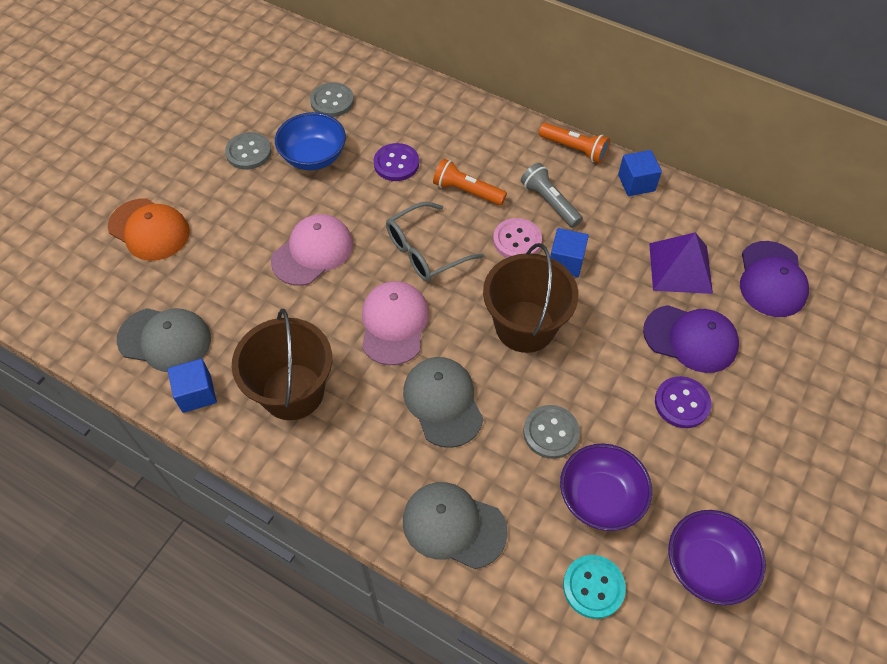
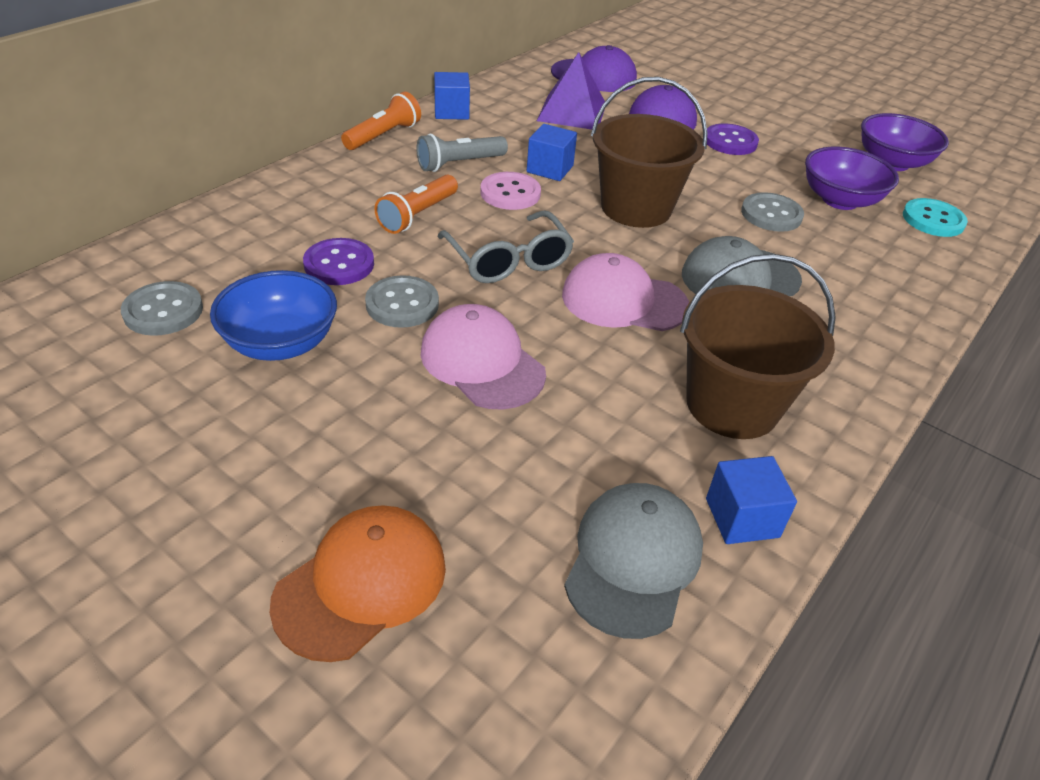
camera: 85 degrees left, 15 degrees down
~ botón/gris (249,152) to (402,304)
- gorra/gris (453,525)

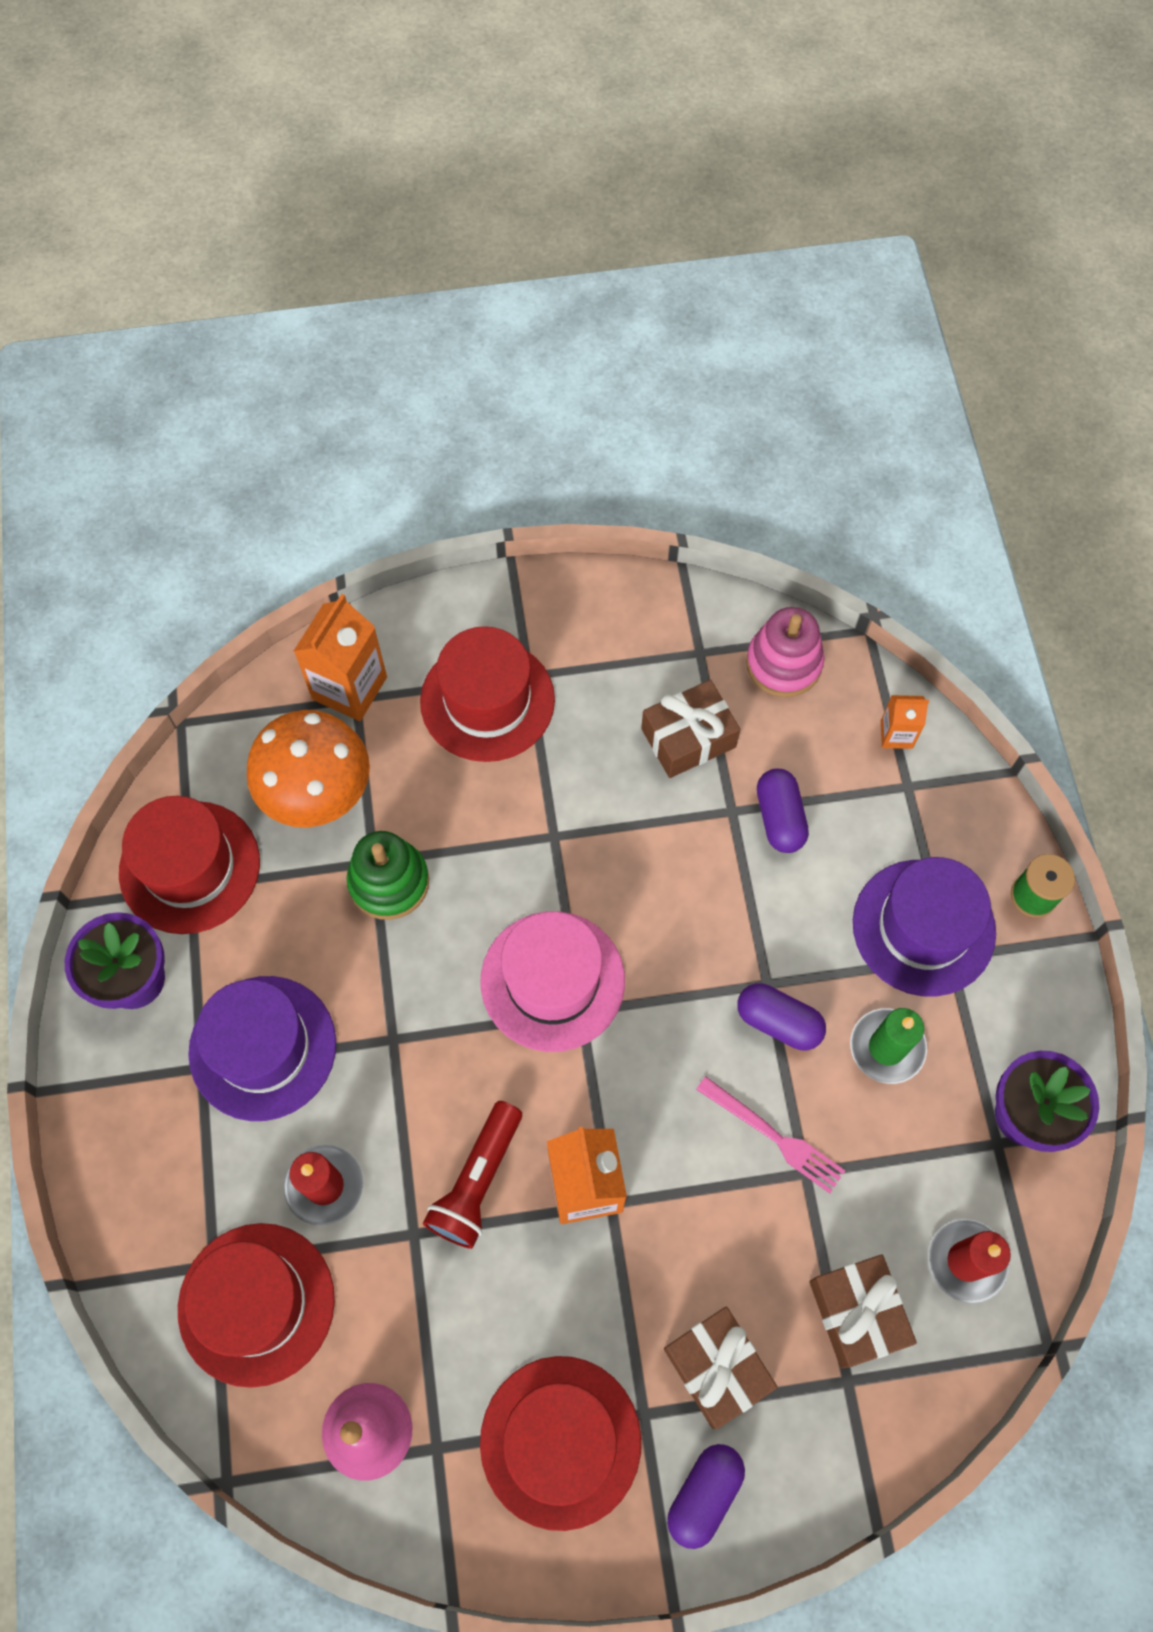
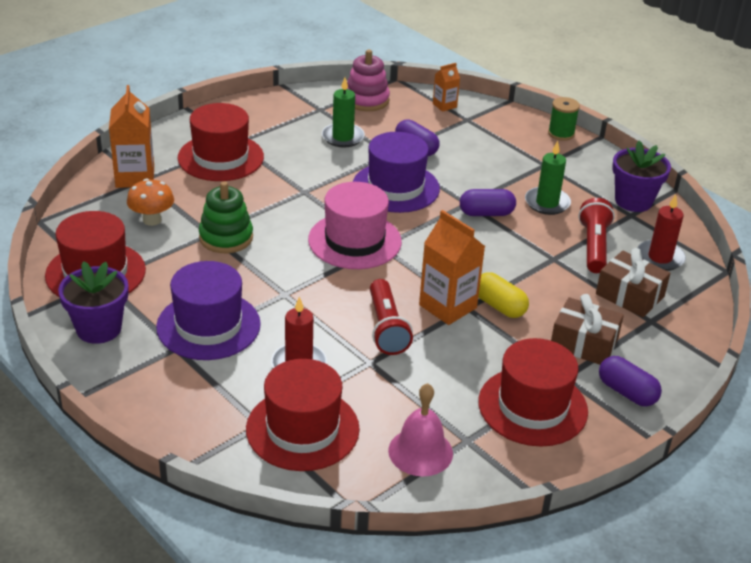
camera: 35 degrees left, 30 degrees down
~ regalo/marrón (688,738) to vela/verde (343,137)
~ seta/naranja (318,794) = (152,220) x0.58
~ sombrero/morado (923,927) to (395,187)
- tenedor/rosa (773,1136)
~ cápsula/morado (704,1494) = (626,392) 45 degrees counterclockwise
+ lámpara de mano/rojo (594,246)
+ cápsula/amarillo (499,306)

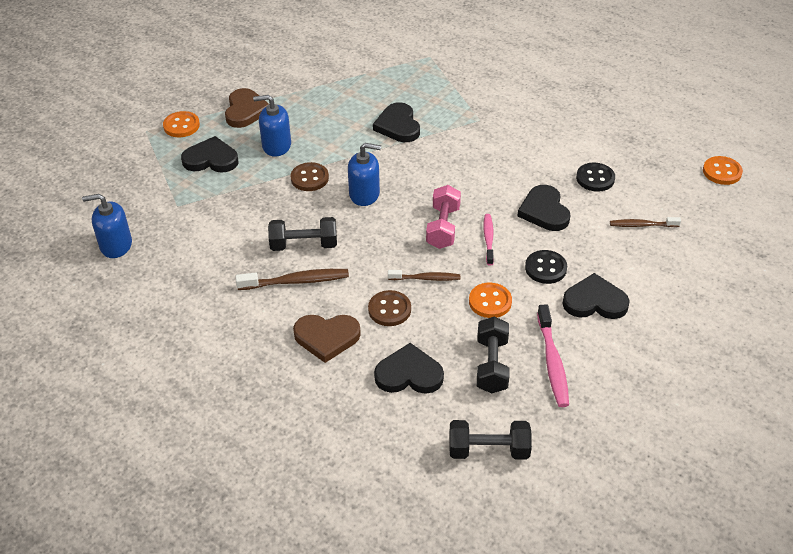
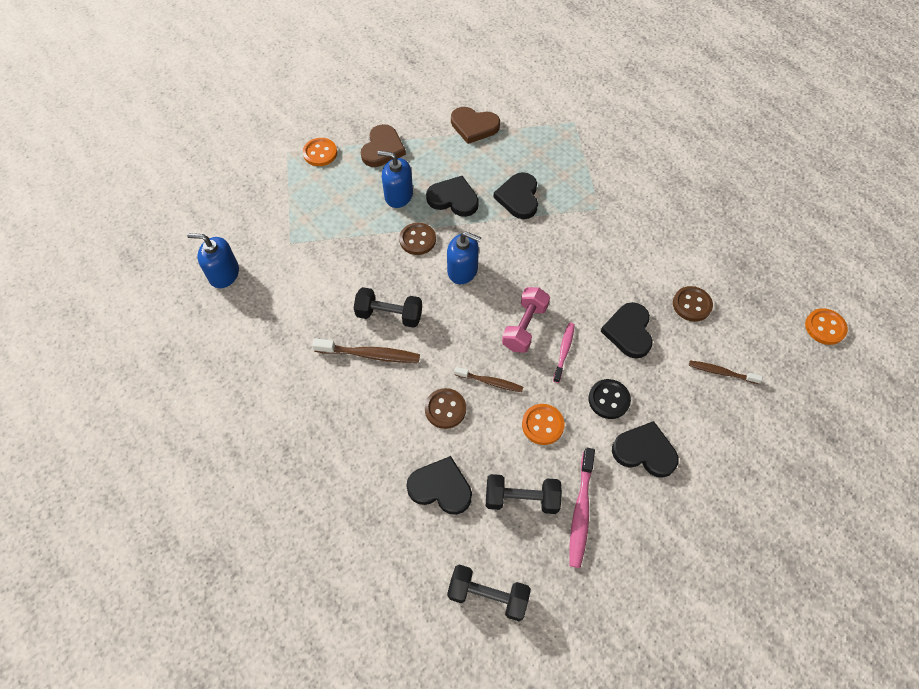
camera: 15 degrees right, 15 degrees up
~ corazón/negro (211,159) to (453,199)
~ botón/negro (595,178) to botón/marrón (692,305)
~ corazón/marrón (326,338) to (474,126)
~ mancuerna/negro (492,365) = (521,499) 75 degrees clockwise

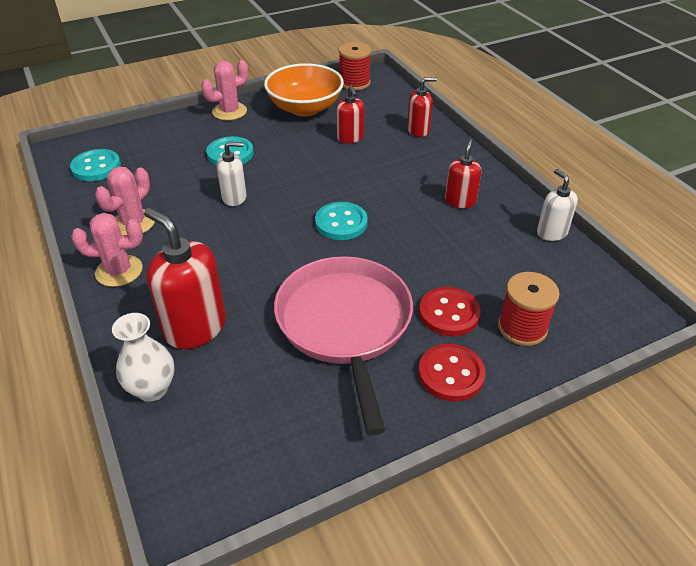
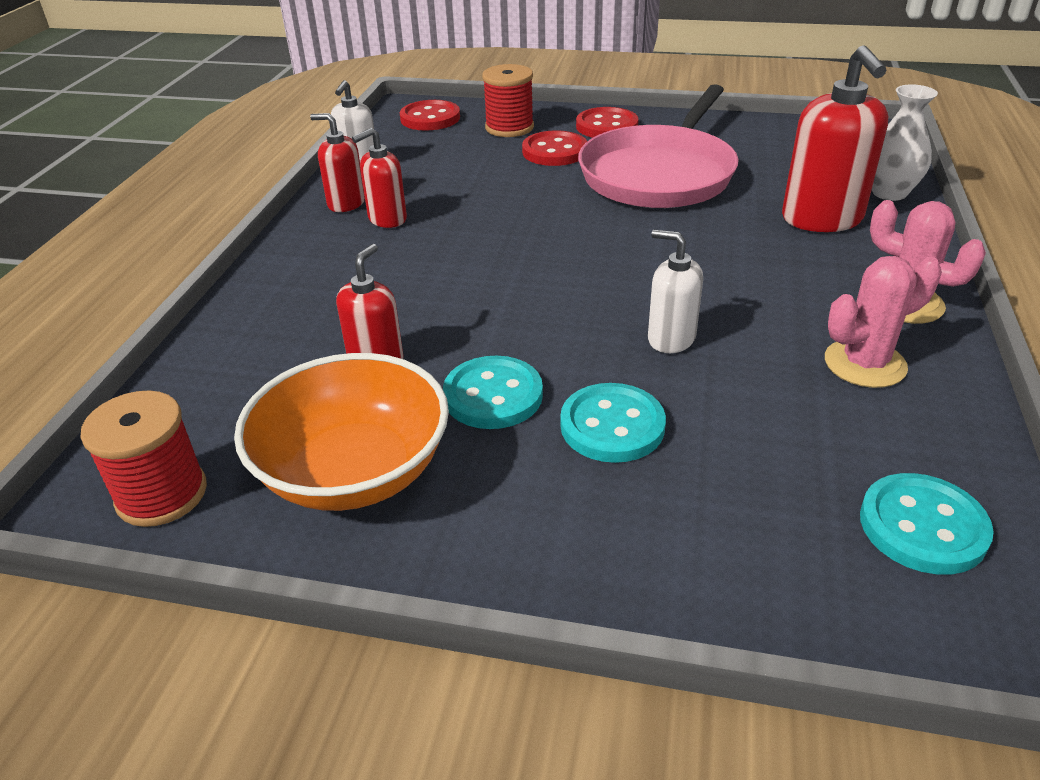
camera: 140 degrees left, 5 degrees down
- cactus/rosa (229,111)
~ dispensador de jabón/rojo (418,130) to (346,203)
~ botón/turquesa (341,223) to (493,395)
+ botón/rojo (430,118)

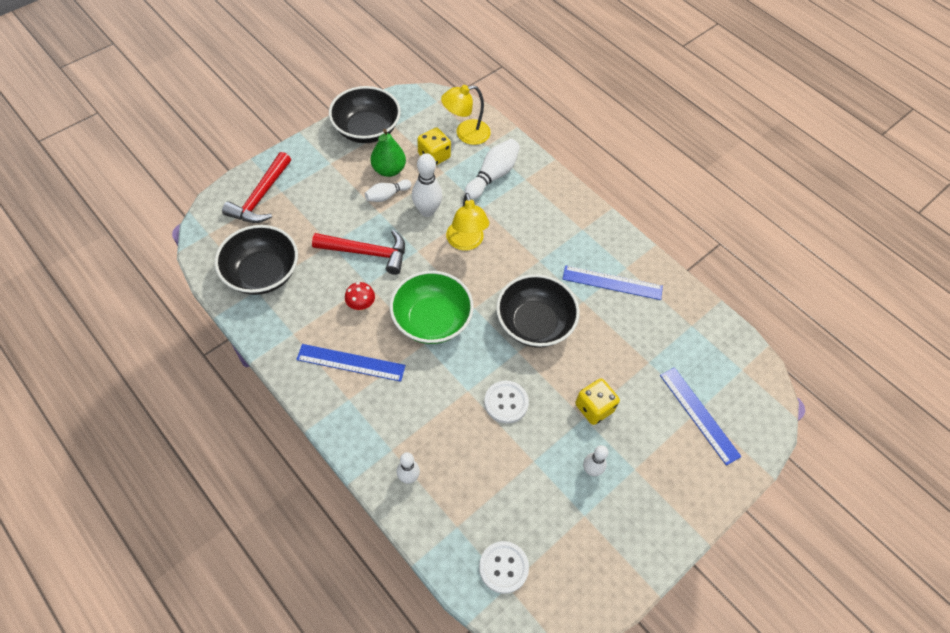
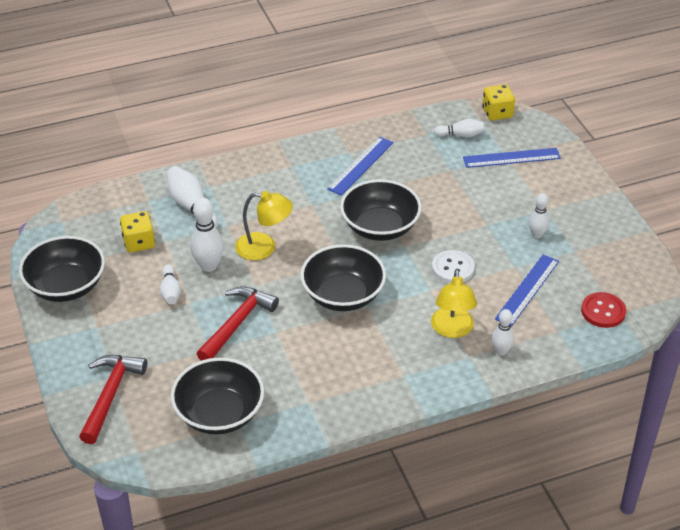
camera: 65 degrees left, 15 degrees down
~ lámpara/amarillo (466,134) to (452,330)
- pera/verde (389,170)
~ martillo/rojo (261,197) = (110,395) 120 degrees counterclockwise
~ cuenco/verde (431,320) to cuenco/negro (343,295)
- seta/rojo (361,305)
~ regla/azul (351,362) to (527,289)
~ dado/amarillo (594,408) to (497,113)
~ botón/blanco (503,567) to botón/rojo (603,311)
+ bolo/blanco (460,135)

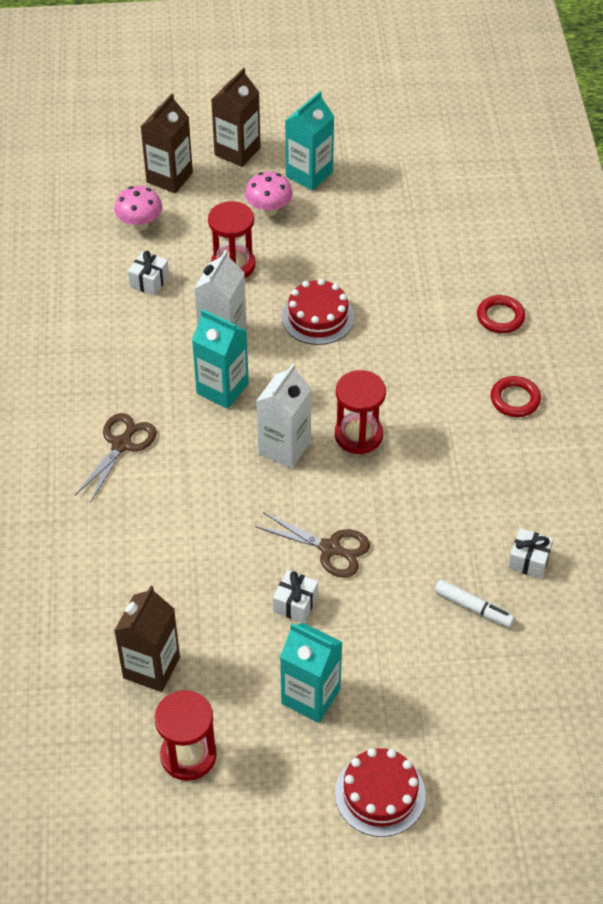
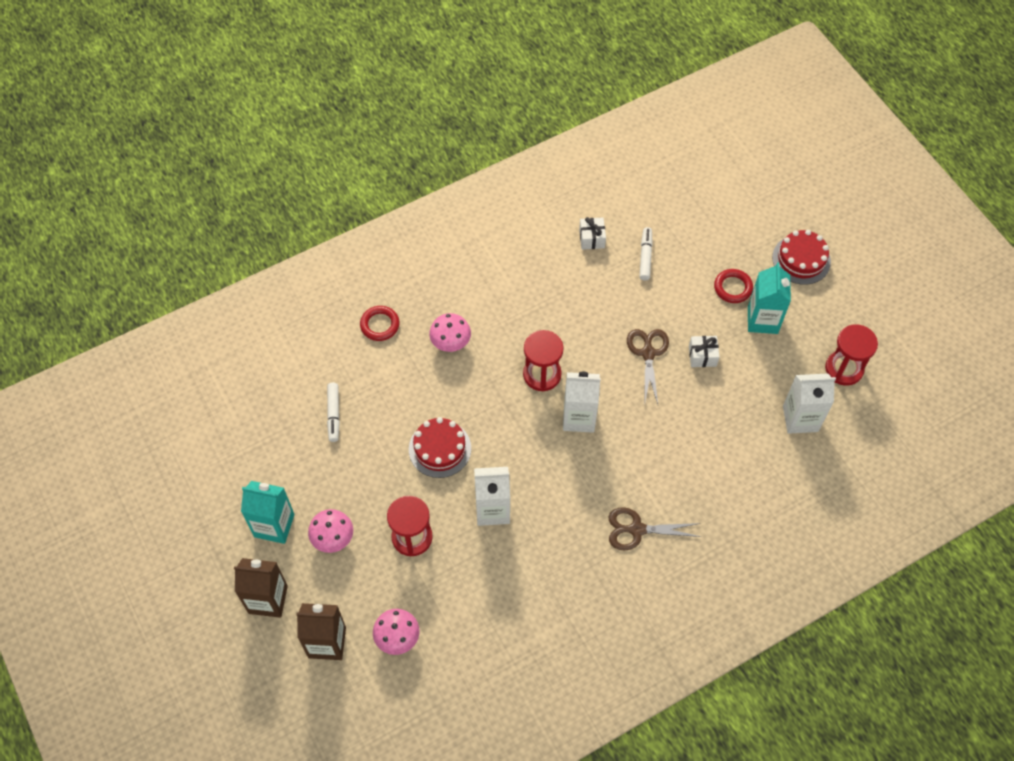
camera: 115 degrees left, 10 degrees up
- regalo/blanco (149,281)
- cartón de leche/turquesa (222,389)
~ anillo/rojo (515,399) to (733,288)
~ cartón de leche/marrón (151,667) to cartón de leche/blanco (800,418)
+ seta/rosa (450,343)
+ rotulador/blanco (333,414)

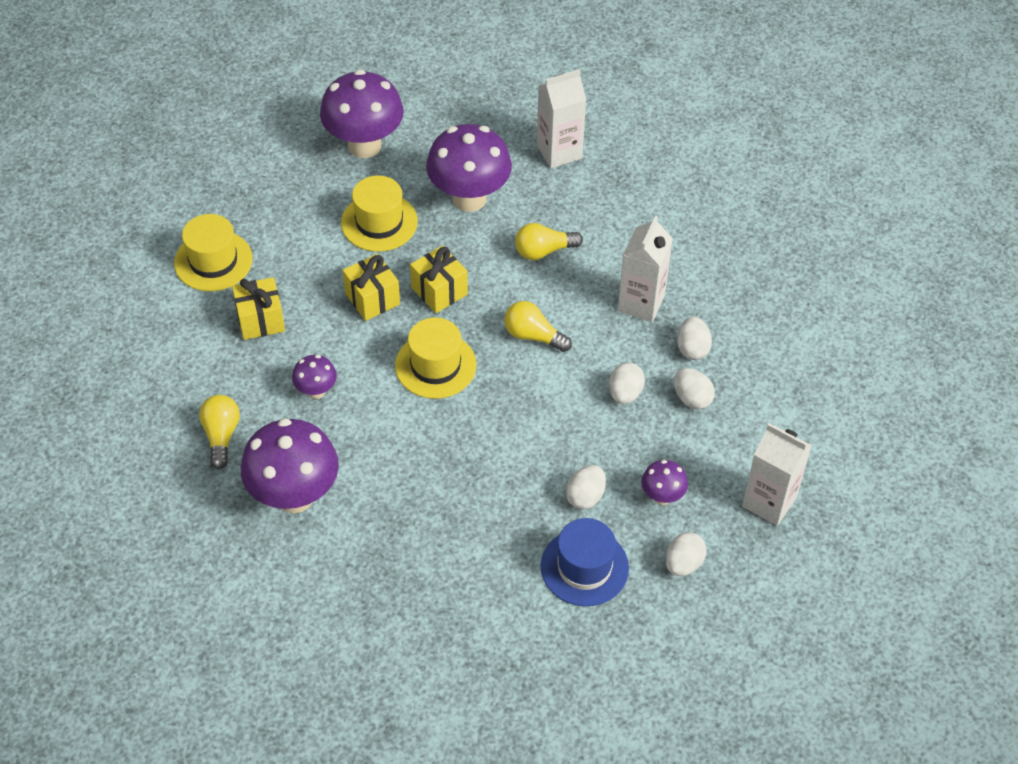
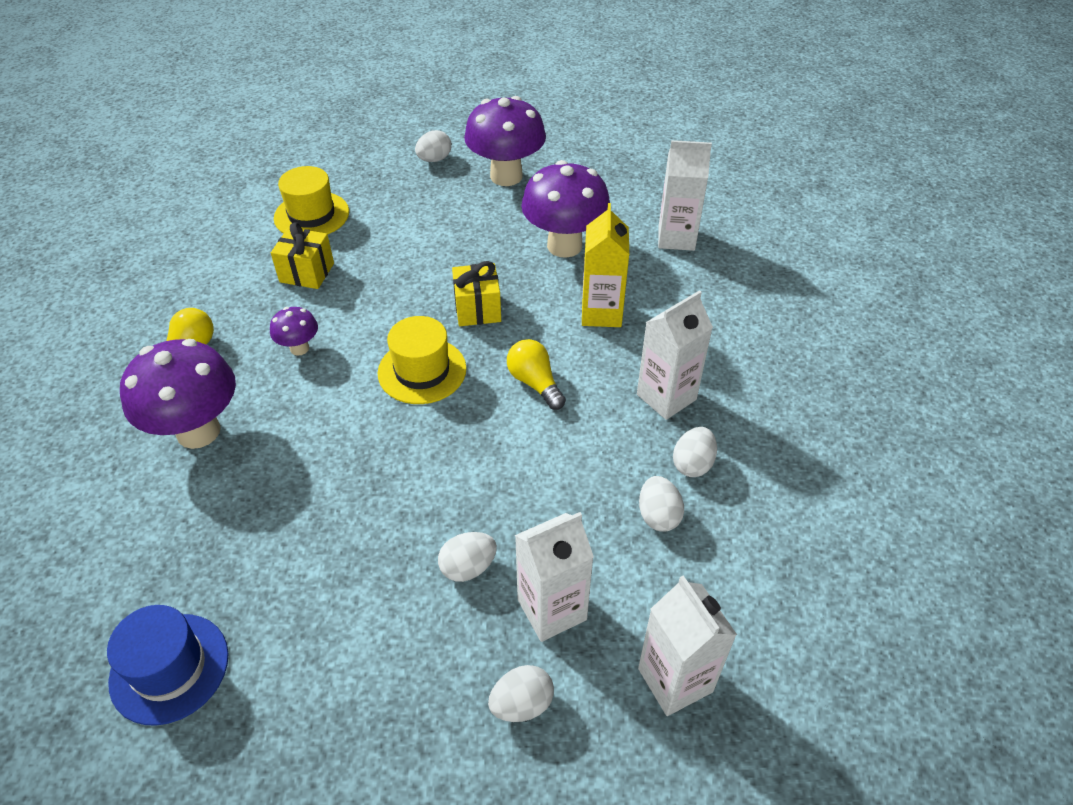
camera: 30 degrees right, 5 degrees down
- sombrero/amarillo (379,222)
~ bombilla/amarillo (544,251) to cartón de leche/amarillo (601,313)
- regalo/amarillo (372,299)
~ huevo/blanco (625,393) to (434,159)
~ seta/morado (662,497) to cartón de leche/blanco (552,609)
~ sombrero/azul (584,567) to (169,668)

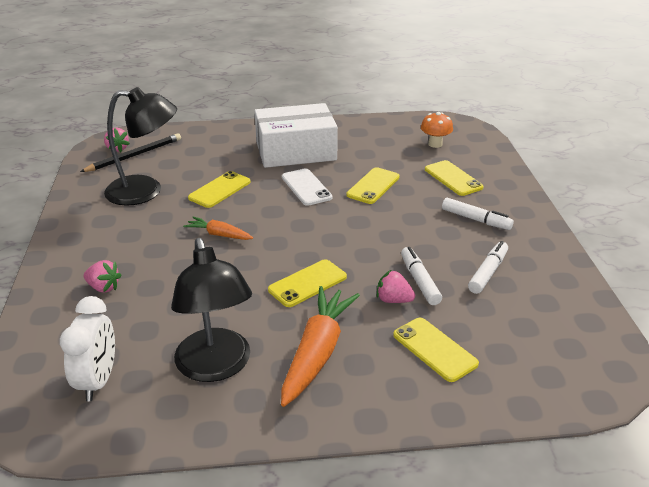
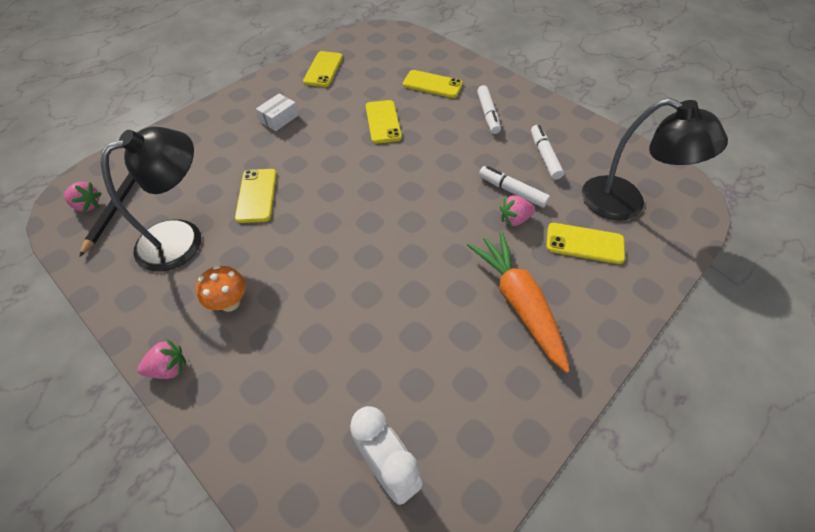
camera: 40 degrees left, 20 degrees up
~ caja/blanco (296,151) = (279,118) x0.41
~ seta/naranja (435,144) to (230,302)
- móvil/blanco (306,187)
~ rotulador/blanco (476,220) = (488,114) 90 degrees clockwise
- zanahoria/naranja (219,235)
~ lámpara/negro (216,367) to (625,203)
~ móvil/amarillo (307,283) to (323,69)
~ fresa/rosa (103,287) to (169,368)

